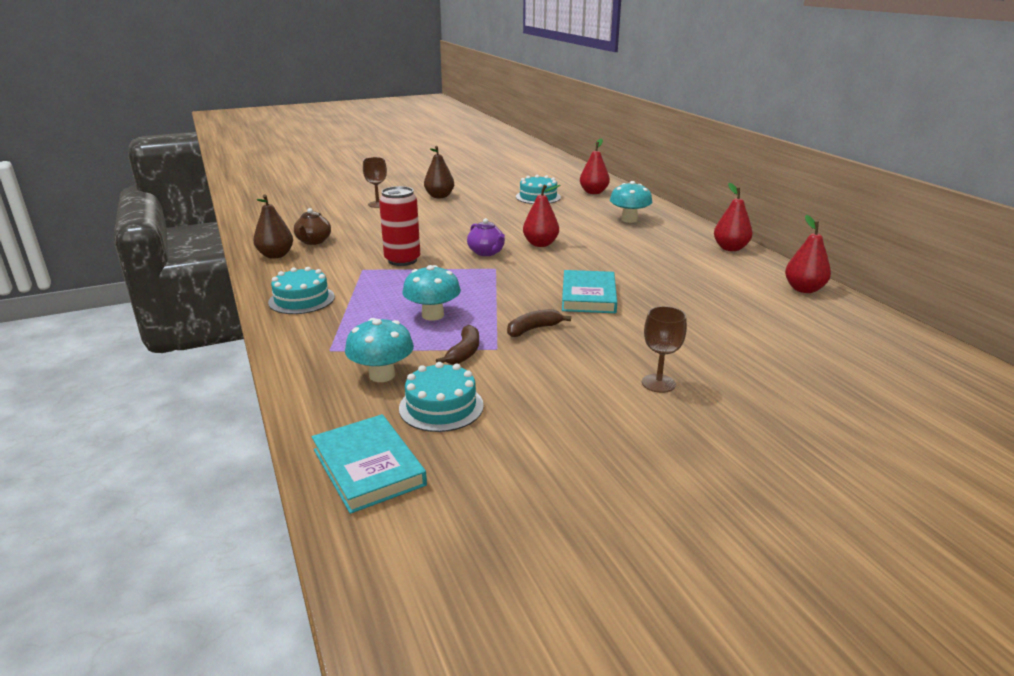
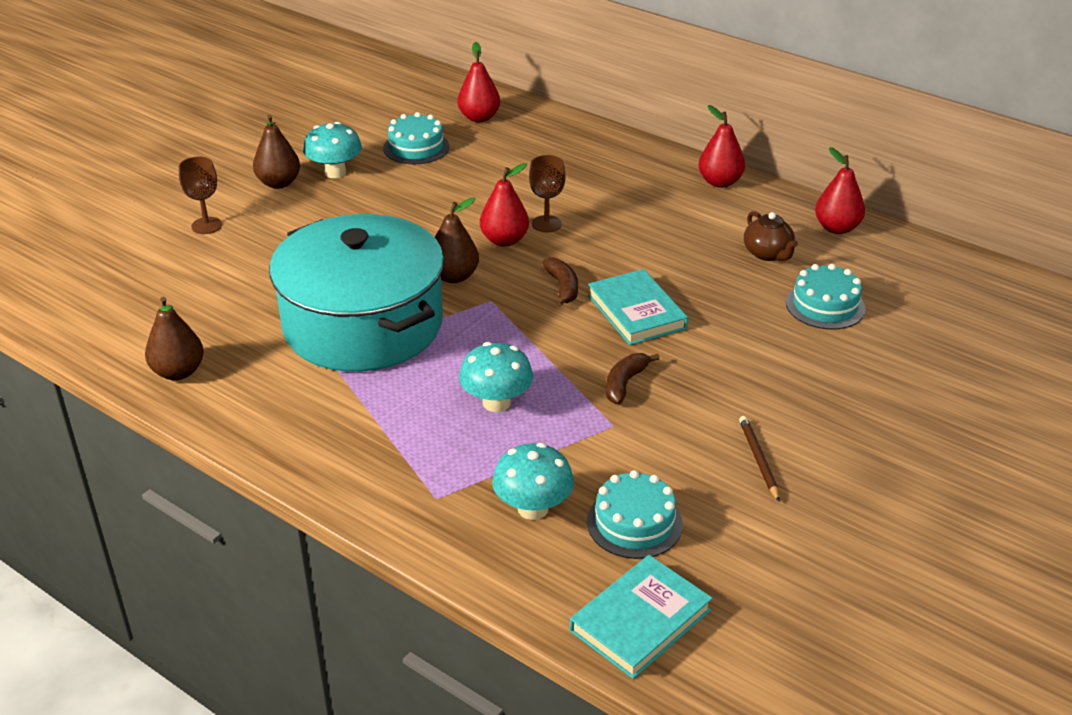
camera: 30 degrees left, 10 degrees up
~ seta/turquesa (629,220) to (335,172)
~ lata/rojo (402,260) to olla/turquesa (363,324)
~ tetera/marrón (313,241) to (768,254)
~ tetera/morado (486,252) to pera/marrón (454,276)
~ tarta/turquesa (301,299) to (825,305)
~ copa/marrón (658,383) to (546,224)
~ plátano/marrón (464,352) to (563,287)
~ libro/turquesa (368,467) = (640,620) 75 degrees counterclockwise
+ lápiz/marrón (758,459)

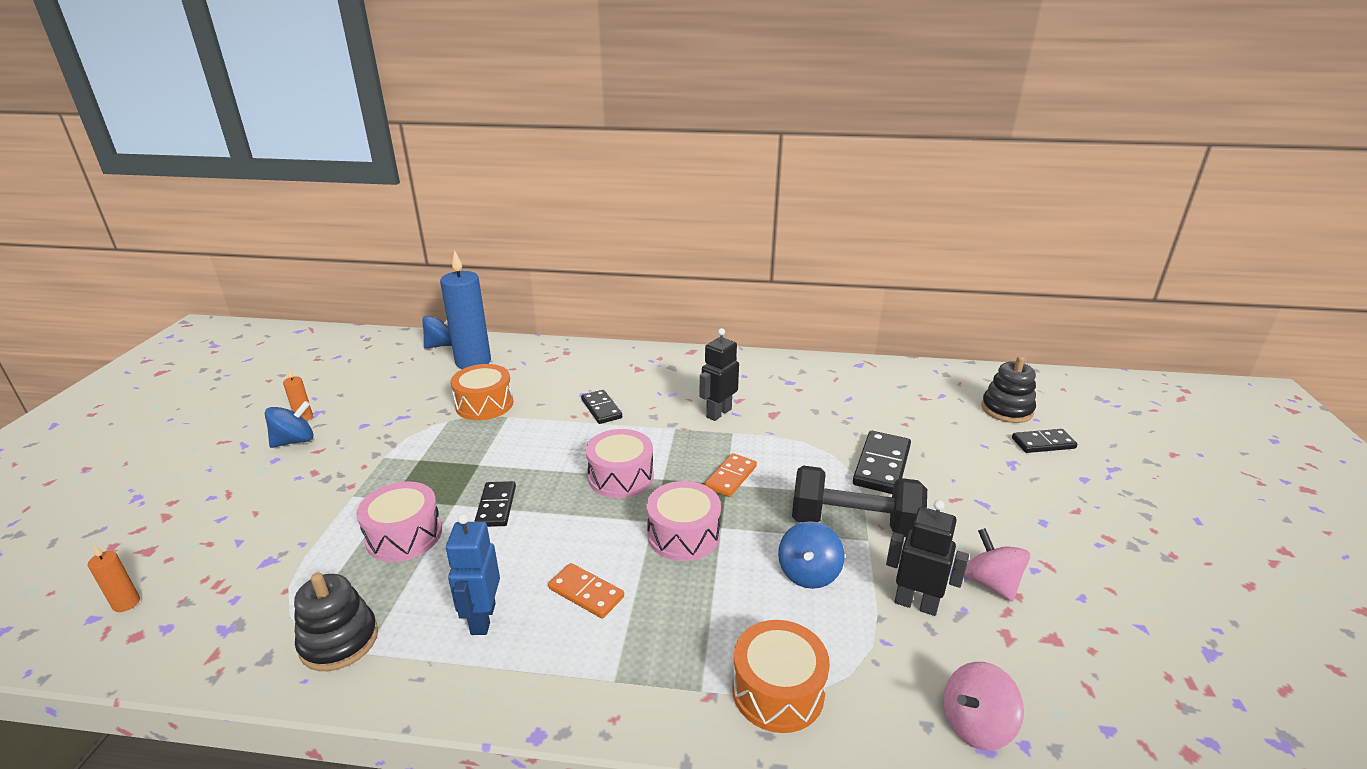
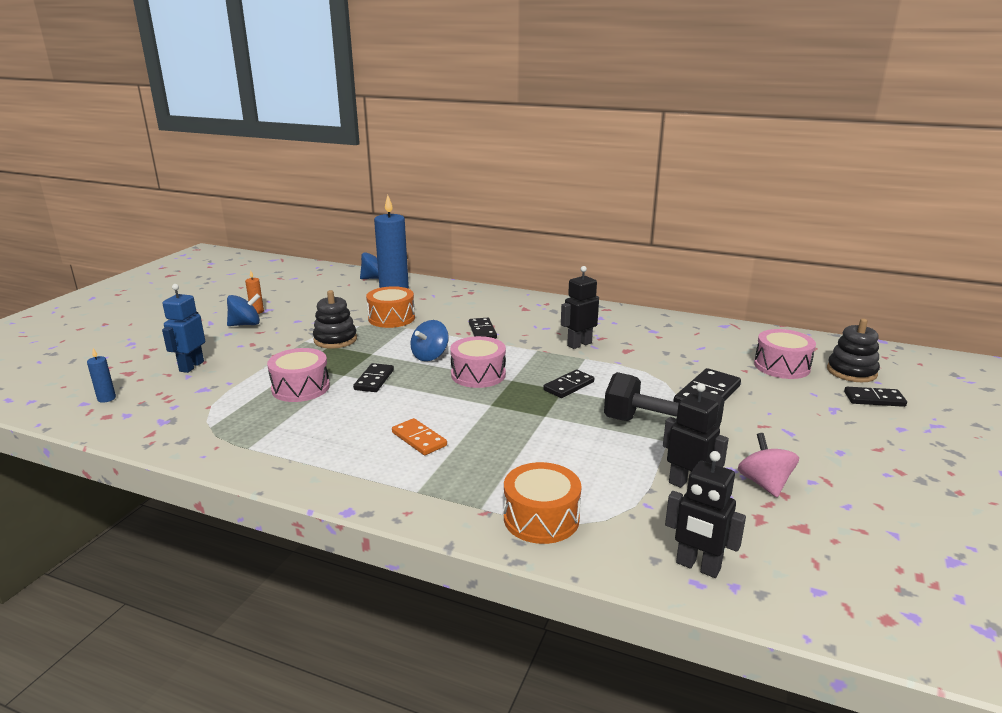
camera: 15 degrees right, 5 degrees down
~ ficha de dominó/naranja (731,477) to ficha de dominó/negro (569,386)
~ tambor/rosa (683,535) to (781,366)
~ robot/azul (482,619) to (191,366)
~ peonza/azul (808,573) to (430,356)
~ vela/naranja (126,603) to vela/azul (106,398)
~ juguete apilable/negro (339,641) to (335,340)
~ peonza/rosa (976,725) to robot/negro (697,566)

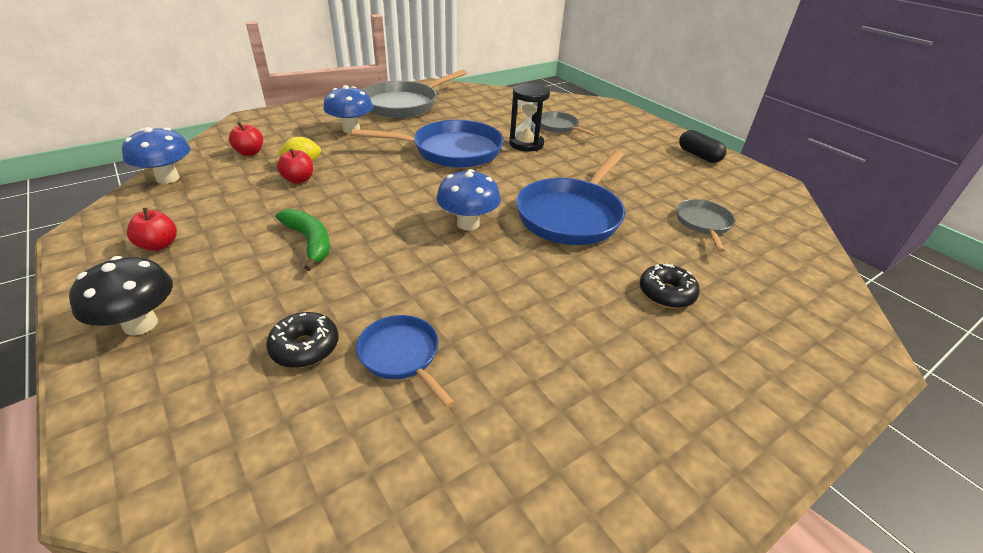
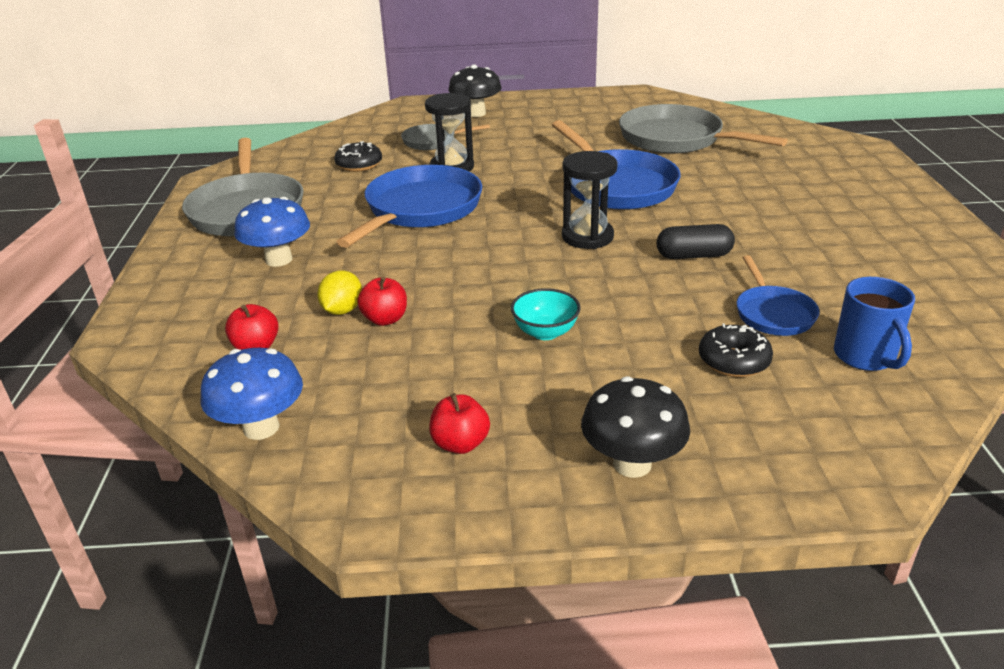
camera: 55 degrees left, 5 degrees down
~ cápsula/negro (698,155) to (693,255)
~ seta/azul (468,224) to reloj de arena/negro (587,237)
~ sartén/gris (703,224) = (676,139) x1.88
~ plátano/verde (310,241) to cuenco/turquesa (545,332)
~ rosquilla/negro (666,293) to (359,165)
~ sartén/azul (402,356) = (773,313) 90 degrees counterclockwise
+ seta/negro (476,113)
+ taza/azul (865,357)

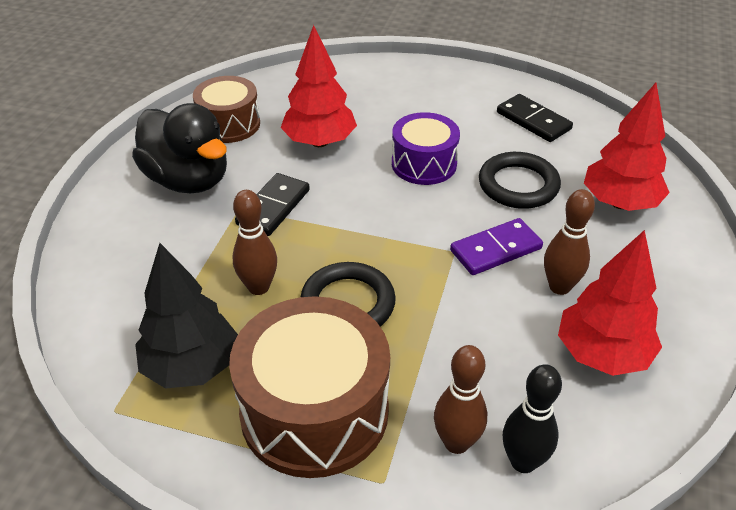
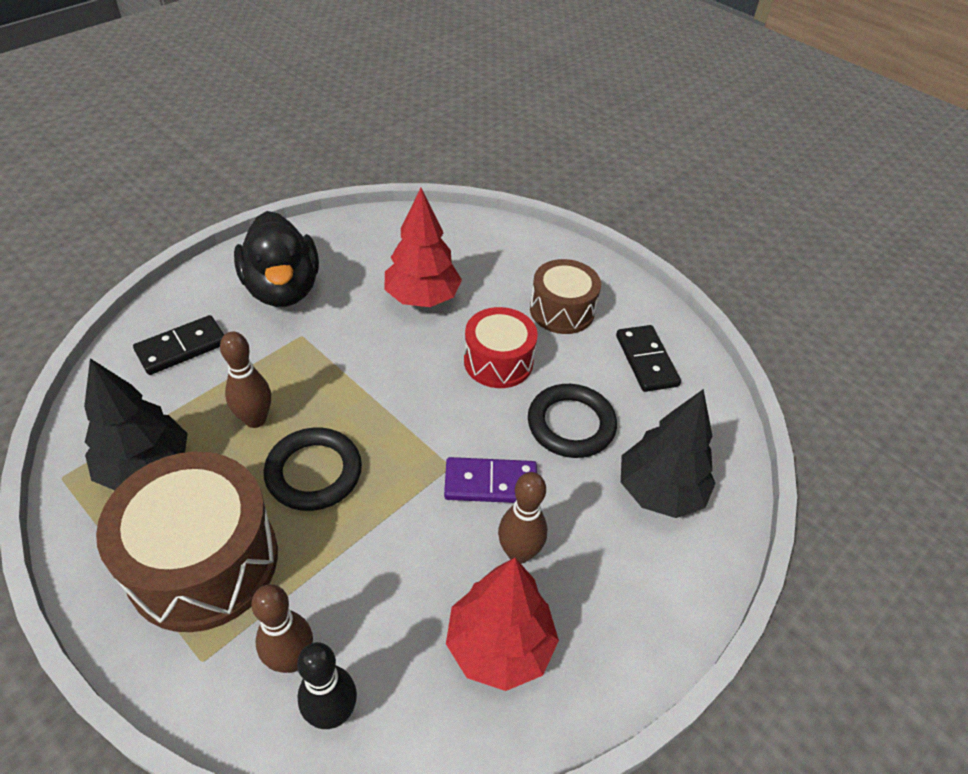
camera: 25 degrees right, 5 degrees up
~ tambor/marrón (229,124) to (562,310)
~ árbol/rojo (620,203) to árbol/negro (660,492)
~ tambor/morado (424,164) to tambor/rojo (498,361)
~ ficha de dominó/negro (273,207) to (182,347)

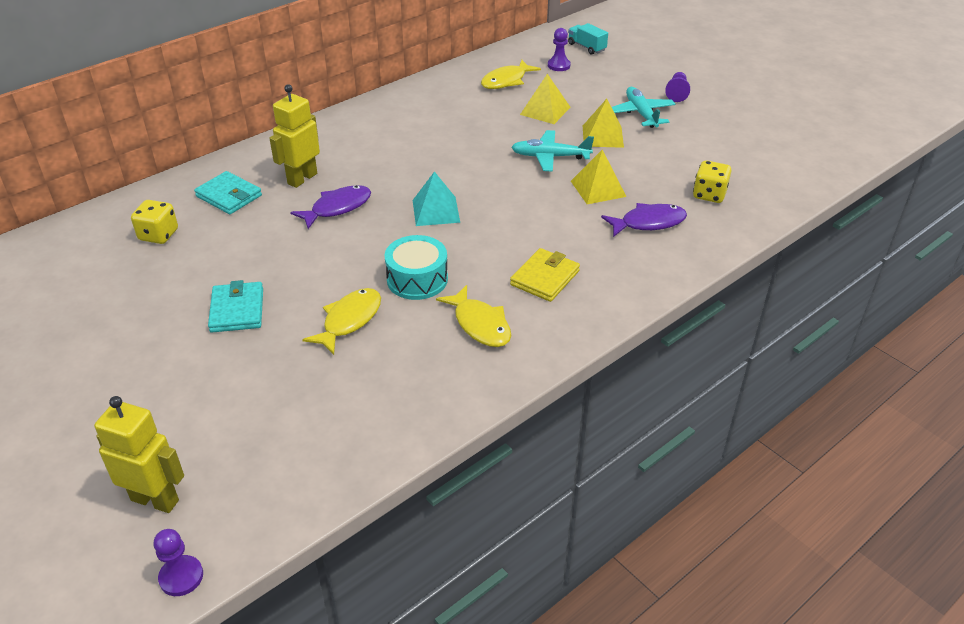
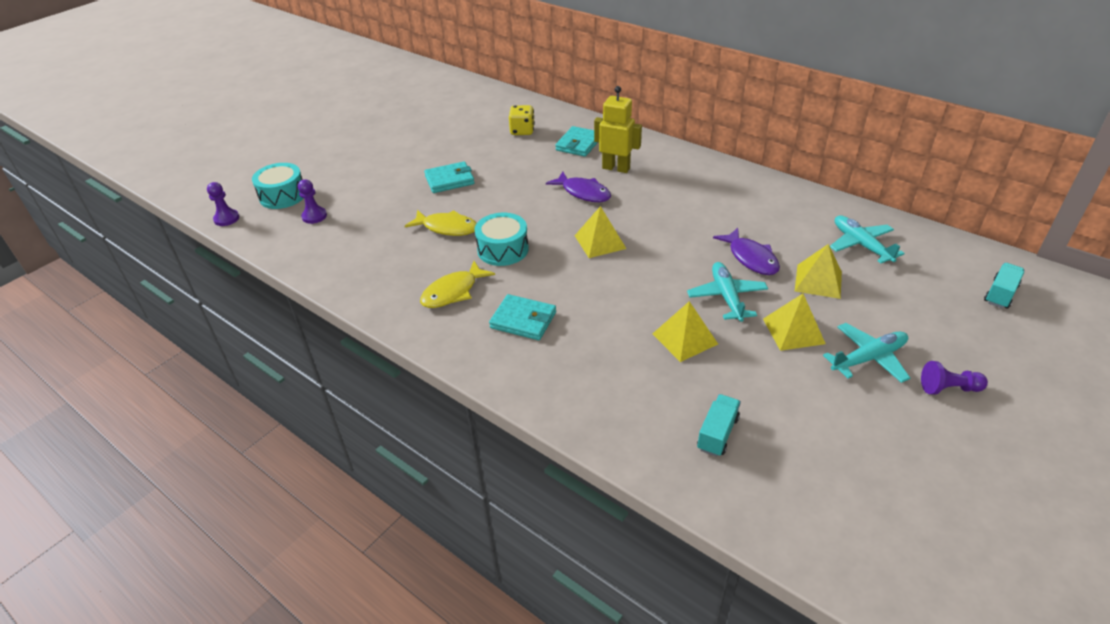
camera: 80 degrees right, 0 degrees up
~ peón/morado (558,65) to (314,216)
~ pez/amarillo (506,81) to avión/turquesa (861,245)
~ dado/amarillo (709,195) to camión/turquesa (717,433)
~ pirámide/turquesa (436,211) to pirámide/amarillo (600,242)
~ pez/morado (648,223) to (751,258)
~ cartera/amarillo (545,278) to cartera/turquesa (523,320)
~ robot/amarillo (155,500) to tambor/turquesa (283,195)

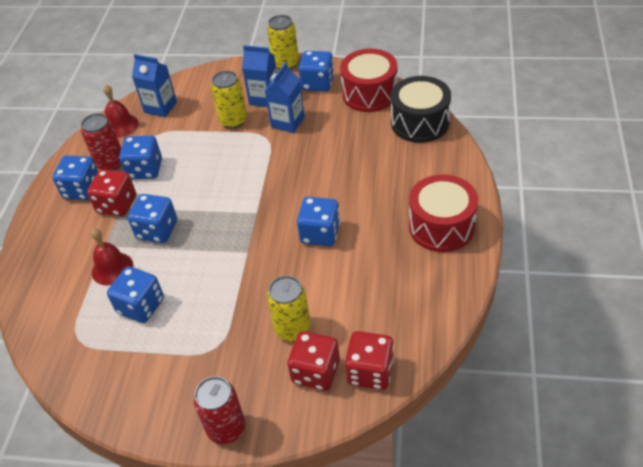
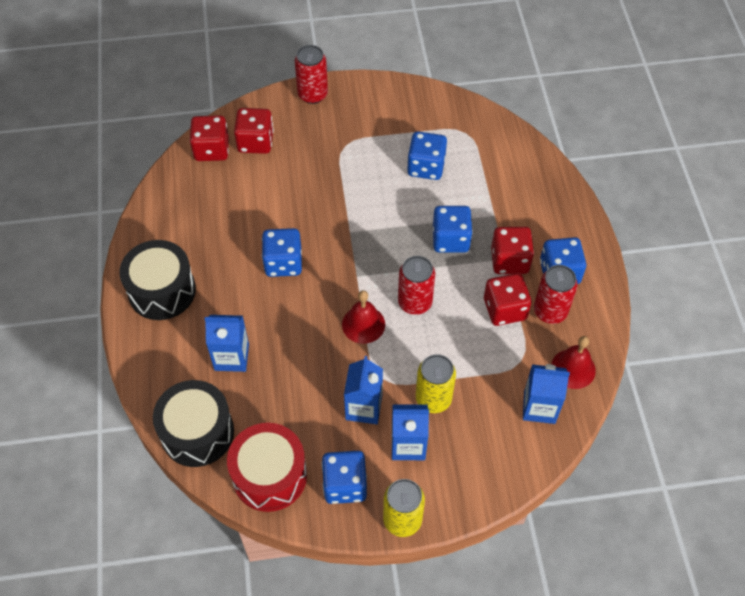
camera: 160 degrees right, 10 degrees up
~ dado/azul (145,169) to dado/rojo (505,309)
~ tambor/rojo (441,226) to tambor/negro (162,291)
~ campana/rojo (112,268) to (363,324)
- lata/amarillo (292,329)
+ lata/rojo (415,302)
+ cartón de leche/azul (231,357)

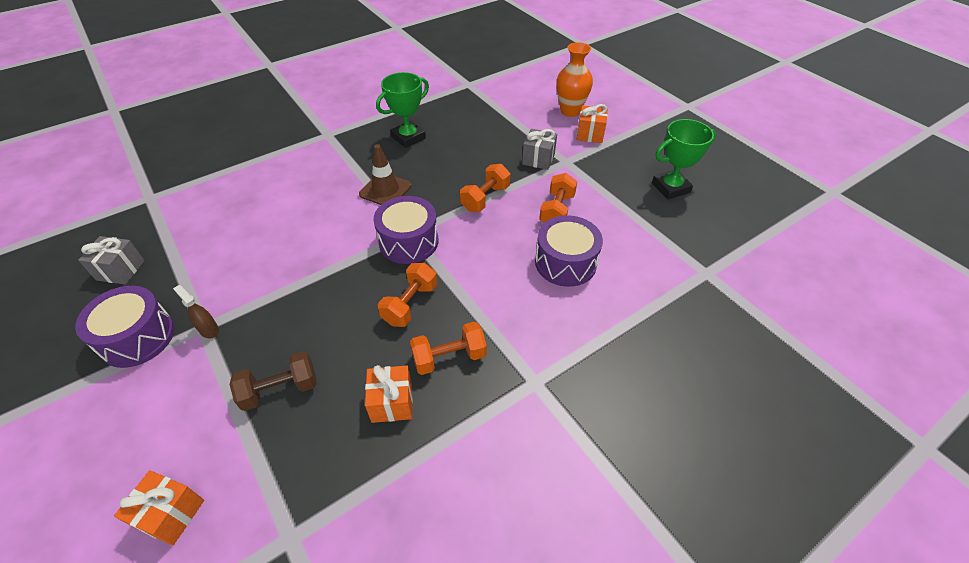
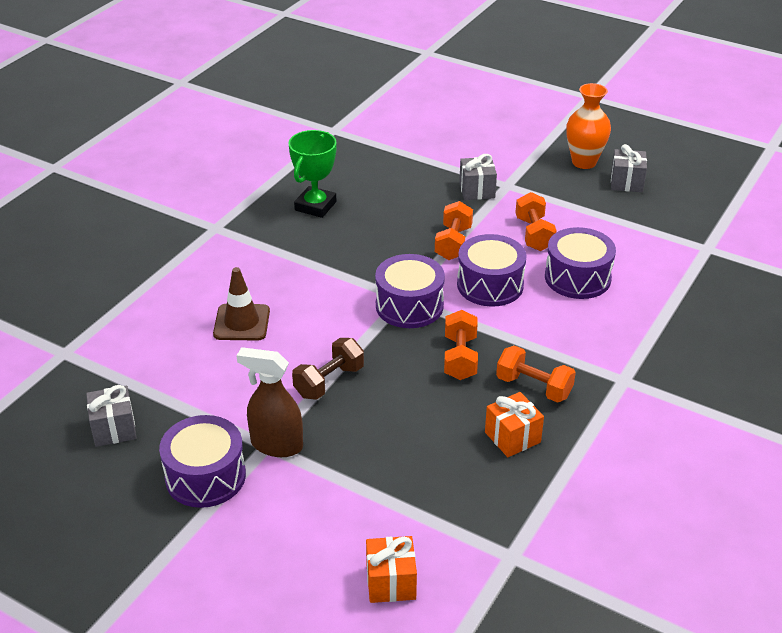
camera: 25 degrees left, 10 degrees down
~ florero/naranja (570,111) to (584,162)
- regalo/naranja (590,134)
~ trofeo/verde (670,188) to regalo/gris (626,182)
~ cono de tráfico/marrón (385,190) to (241,323)
~ pulverizador/marrón (209,330) = (276,445) x1.81
~ mancuerna/naranja (449,357) = (534,387) 75 degrees clockwise
~ mancuerna/marrón (280,389) to (329,381)
+ tambor/morado (490,285)

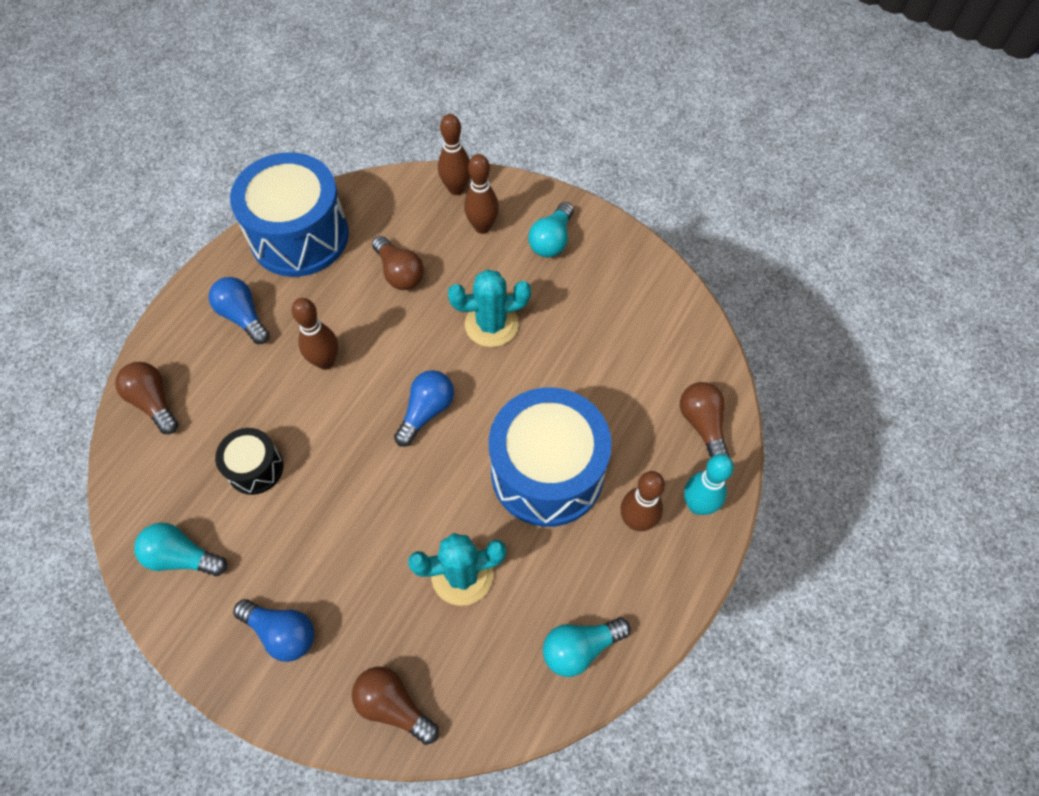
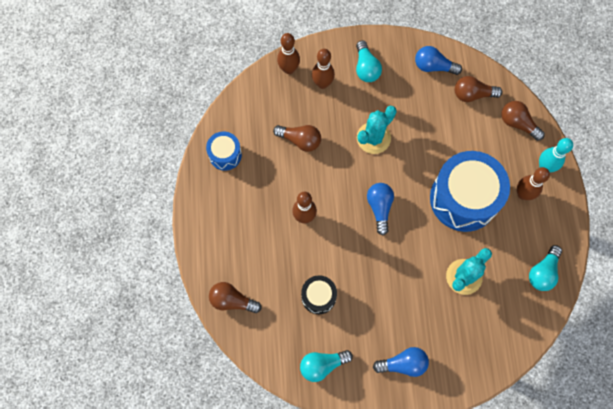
camera: 35 degrees left, 10 degrees up
~ tambor/azul (299,236) = (225,155) x0.49
~ bombilla/azul (243,317) to (433,66)
~ bombilla/marrón (394,706) to (473,94)

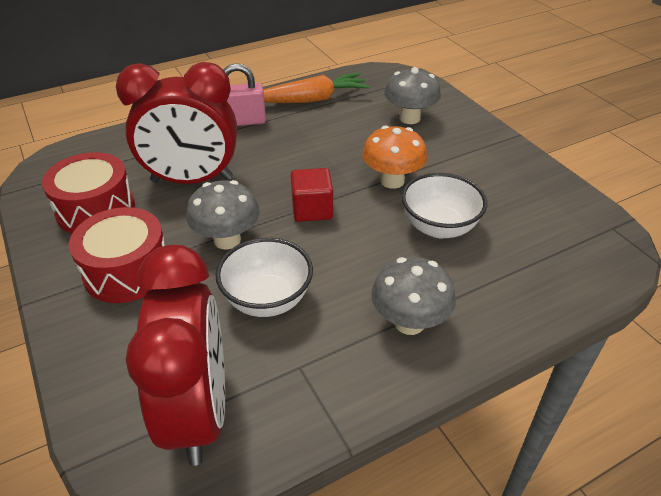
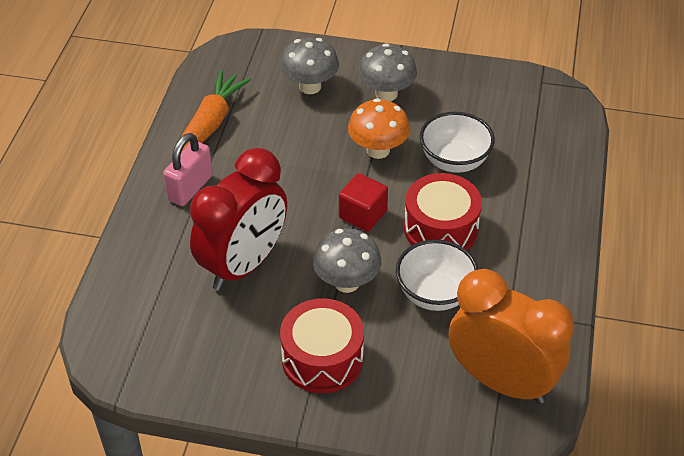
camera: 50 degrees left, 5 degrees up
~ tambor/rojo (96,209) to (441,229)
~ despertador/rojo (199,412) to despertador/naranja (501,381)
~ seta/gris (409,322) to (386,94)

